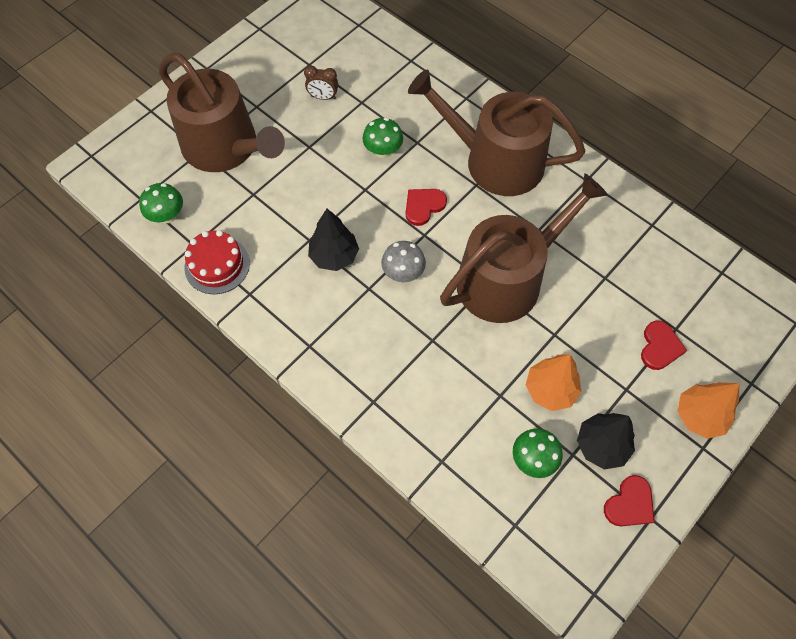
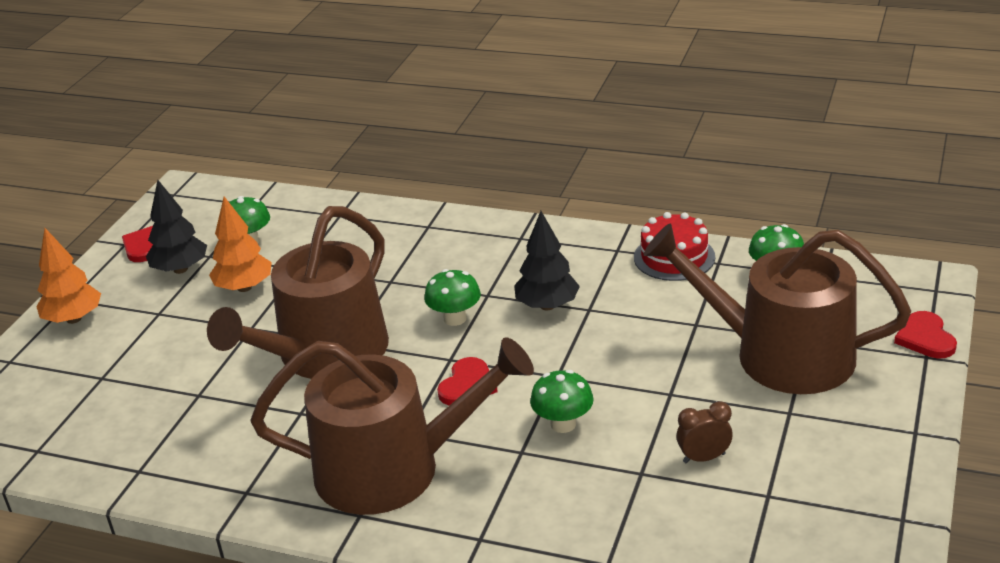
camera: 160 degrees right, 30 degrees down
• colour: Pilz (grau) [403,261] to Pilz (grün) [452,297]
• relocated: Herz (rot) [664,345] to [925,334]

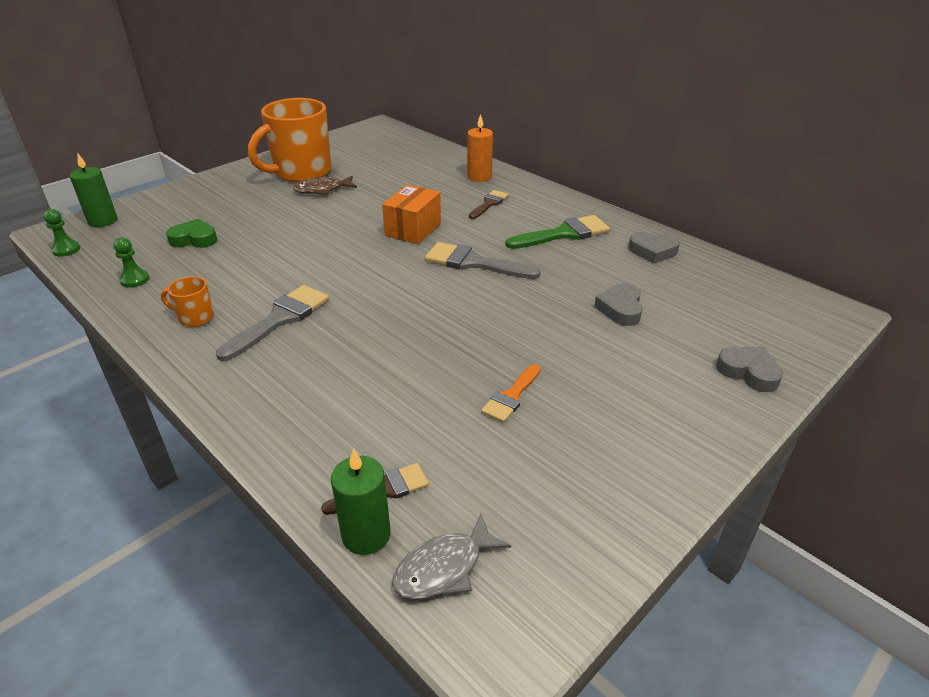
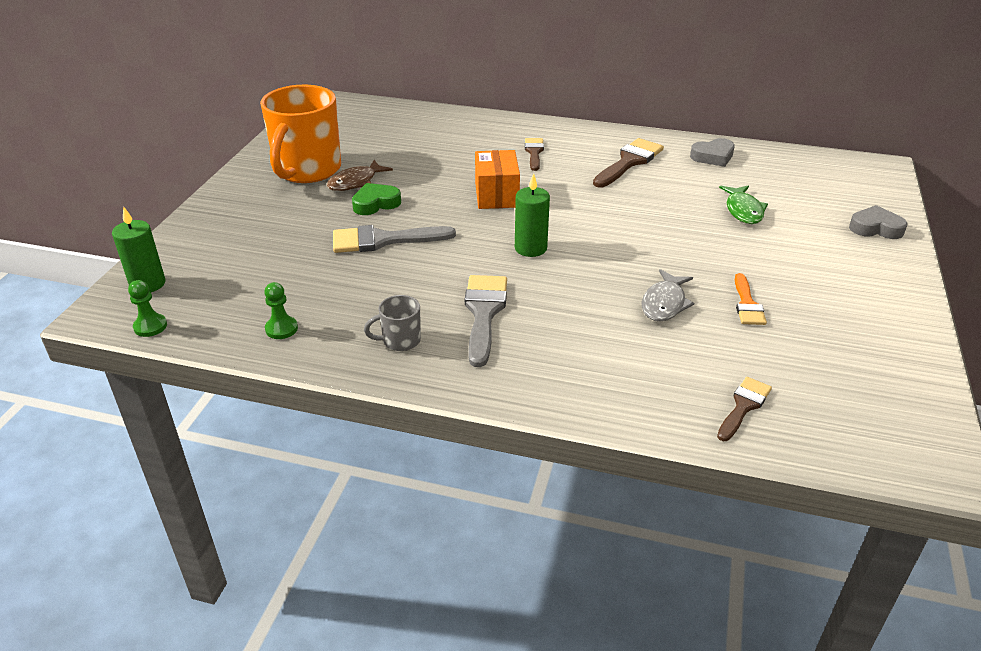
camera: 30 degrees left, 0 degrees up
• colour: Tasse (orange) [187,301] to Tasse (grau) [392,323]
• relocated: Herz (grün) [191,233] to [376,199]
• relocated: Kerze (grün) [361,501] to [532,215]
• relocated: Fisch (grau) [451,556] to [668,295]
• relocated: Pinsel (grau) [483,260] to [394,239]
• missing: Kerze (orange) [480,148]
• colour: Pinsel (grün) [557,232] to Pinsel (braun) [628,163]
• exchanged: Herz (grau) [618,304] to Fisch (grün) [743,204]

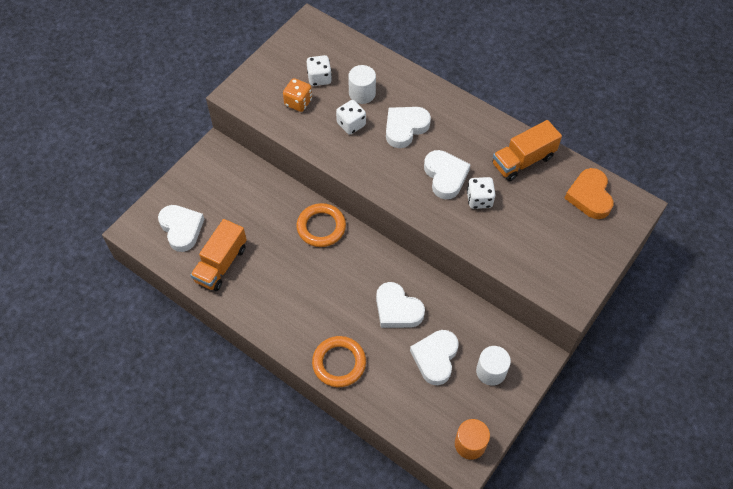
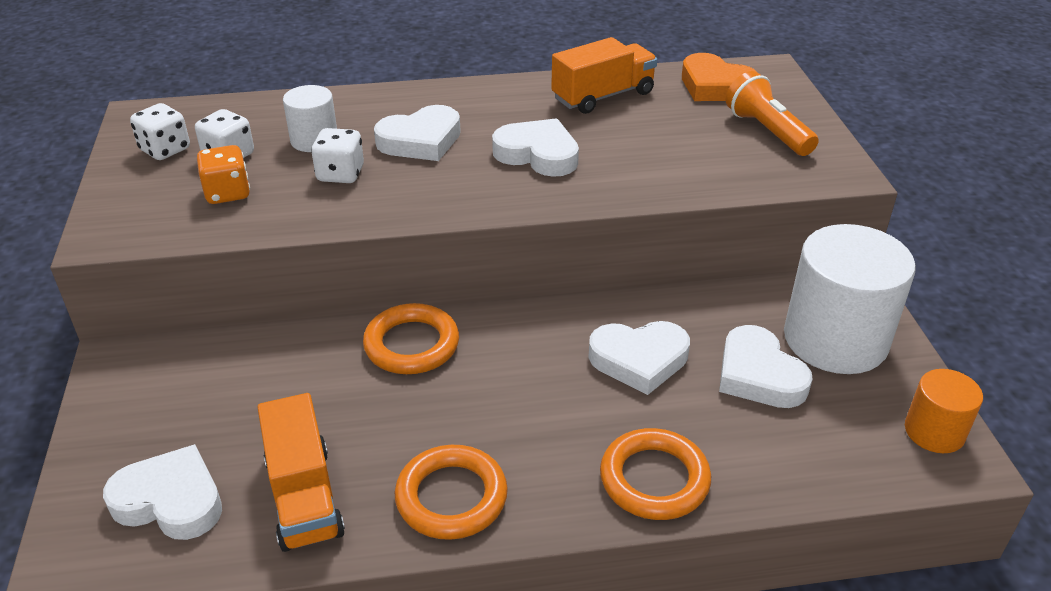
camera: 45 degrees left, 20 degrees down
• spun: Herz (weiß) [408,127] = [417,133] 120 degrees counterclockwise
• relocated: Spielwürfel (weiß) [481,193] to [160,131]
• size: Vollzylinder (weiß) [493,366] = [850,299] x1.94
• spun: Lastwagen (orange) [527,150] = [604,75] 135 degrees counterclockwise
• appeared: Ring (orange) [451,492]
• appeared: Taschenlampe (orange) [772,113]

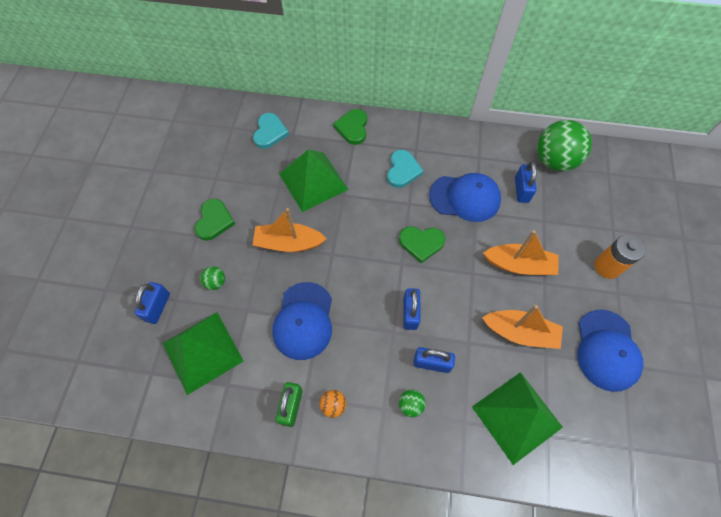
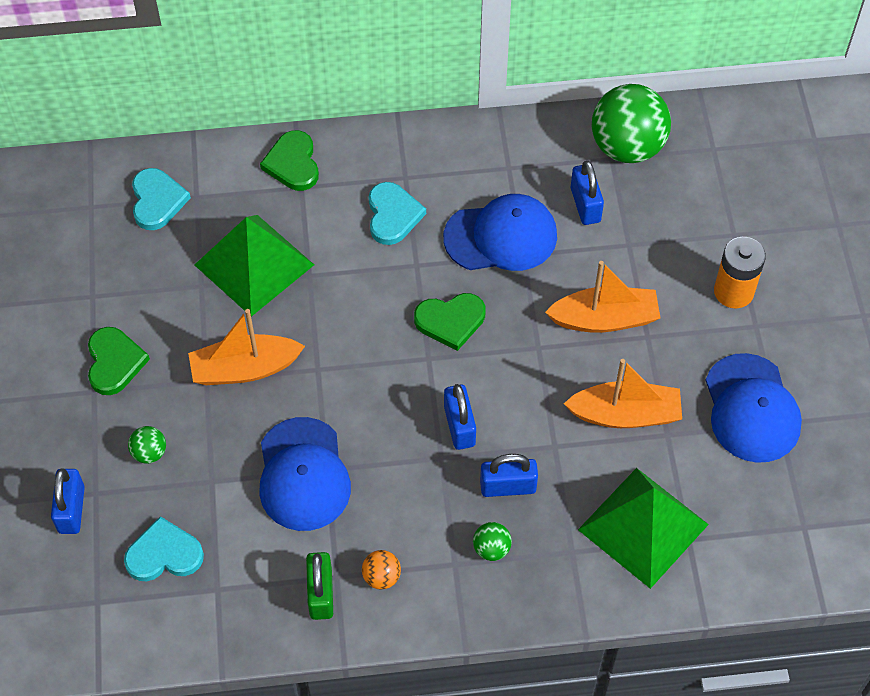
camera: 15 degrees left, 5 degrees down
• exchanged: Pyramide (grün) [203,353] to Herz (türkis) [164,548]

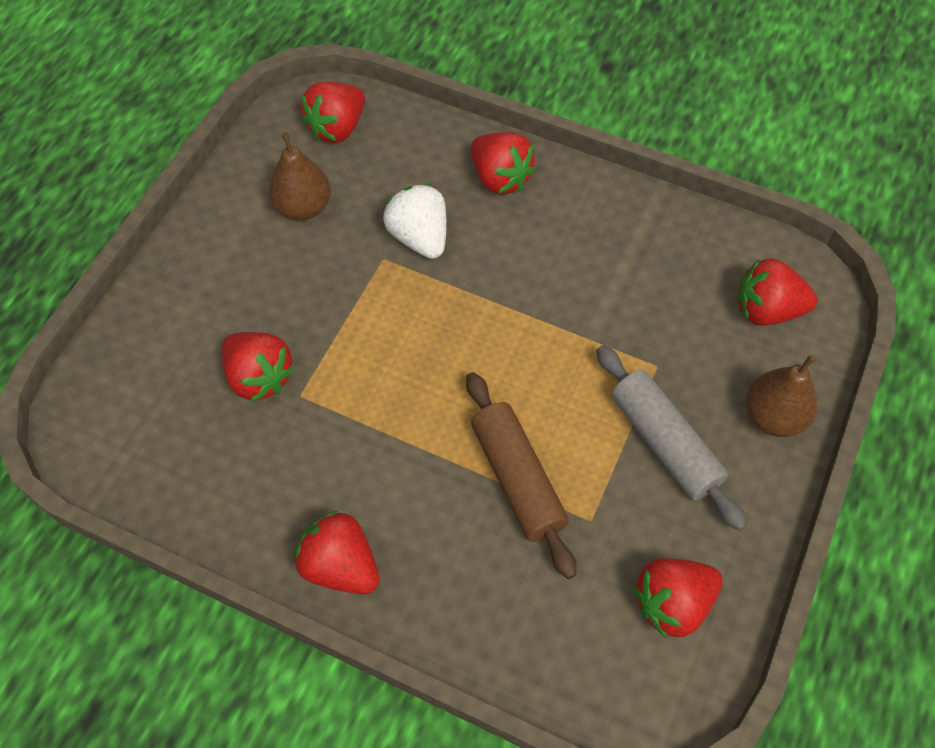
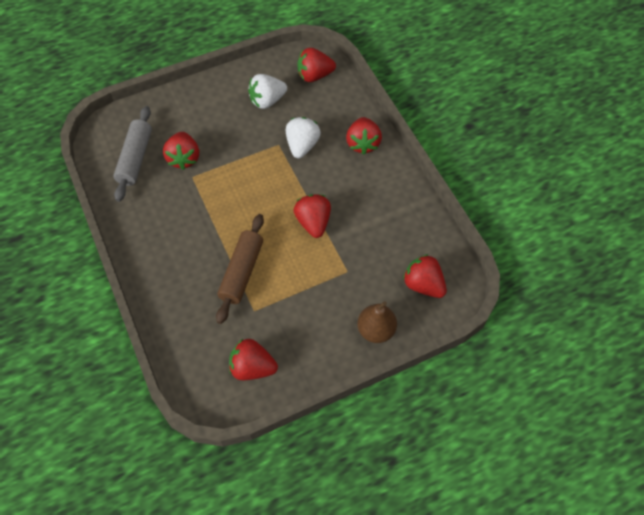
camera: 40 degrees right, 0 degrees up
• exchanged: Birne (braun) [299,176] to Erdbeere (weiß) [267,91]
• relocated: Erdbeere (rot) [336,552] to [312,216]
• relocated: Nudelholz (grau) [671,438] to [132,154]

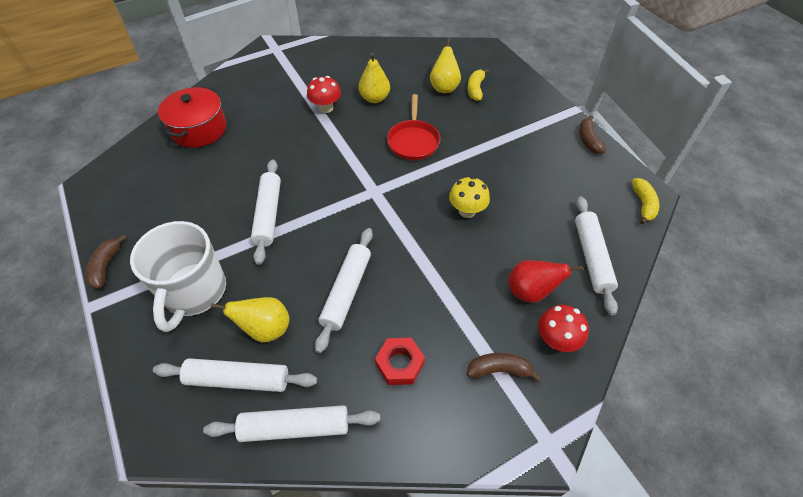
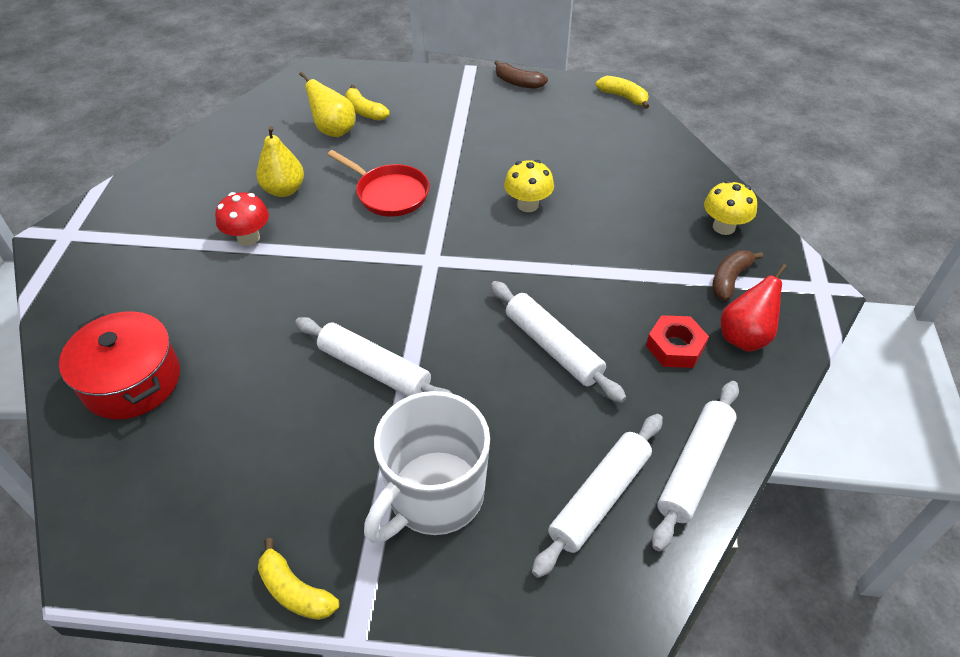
camera: 55 degrees left, 5 degrees down
• colour: Banane (braun) [106,261] to Banane (gelb) [298,579]
• spun: Tasse (weiß) [178,276] = [427,467] 90 degrees clockwise
• missing: Birne (gelb) [250,319]
• relocated: Birne (rot) [546,281] to [754,308]
• colour: Pilz (rot) [563,328] to Pilz (gelb) [730,207]
• missing: Nudelholz (weiß) [596,256]

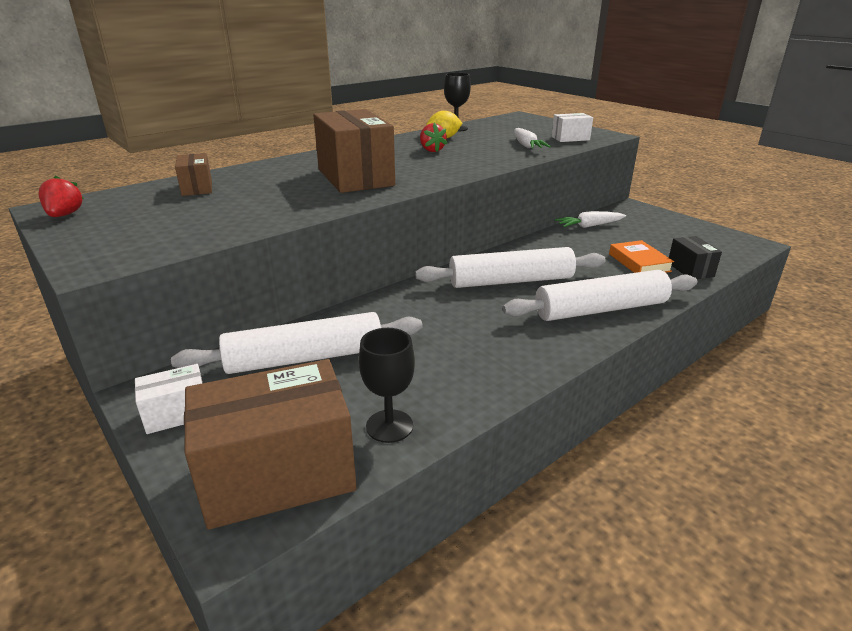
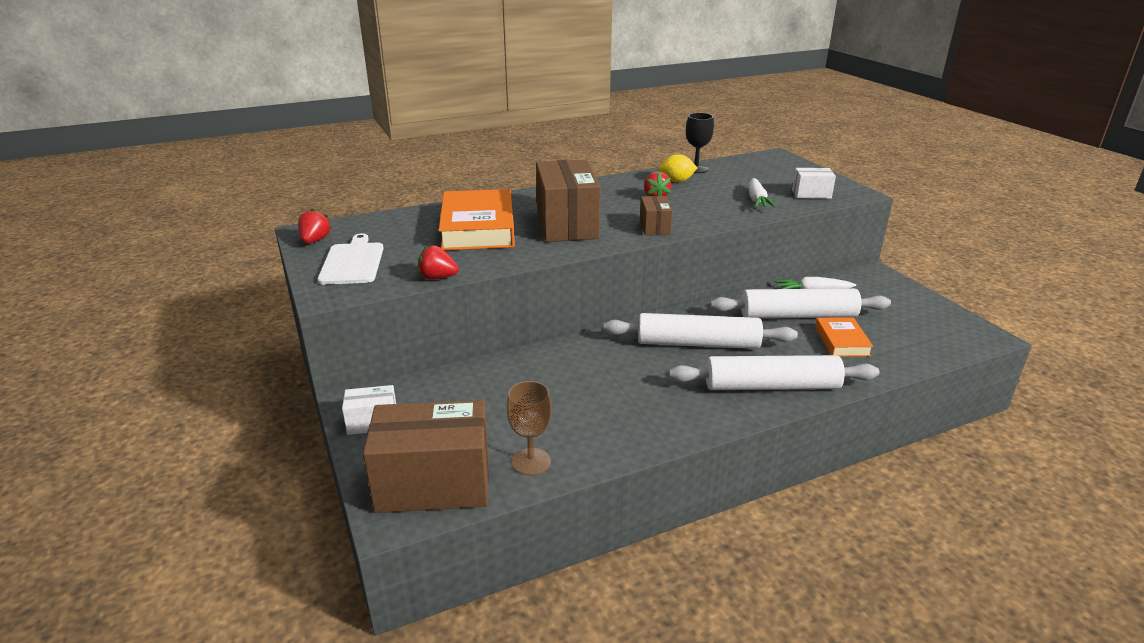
camera: 15 degrees right, 0 degrees up
• relocated: Nudelholz (weiß) [297,343] to [800,303]
• relocated: Schachtel (braun) [193,174] to [656,216]
• colour: Kelch (schwarz) [387,385] to Kelch (braun) [529,428]
• missing: Schachtel (schwarz) [695,257]
• appeared: Schneidebrett (weiß) [350,259]
• appeared: Erdbeere (rot) [438,262]
• appeared: Buch (orange) [477,220]

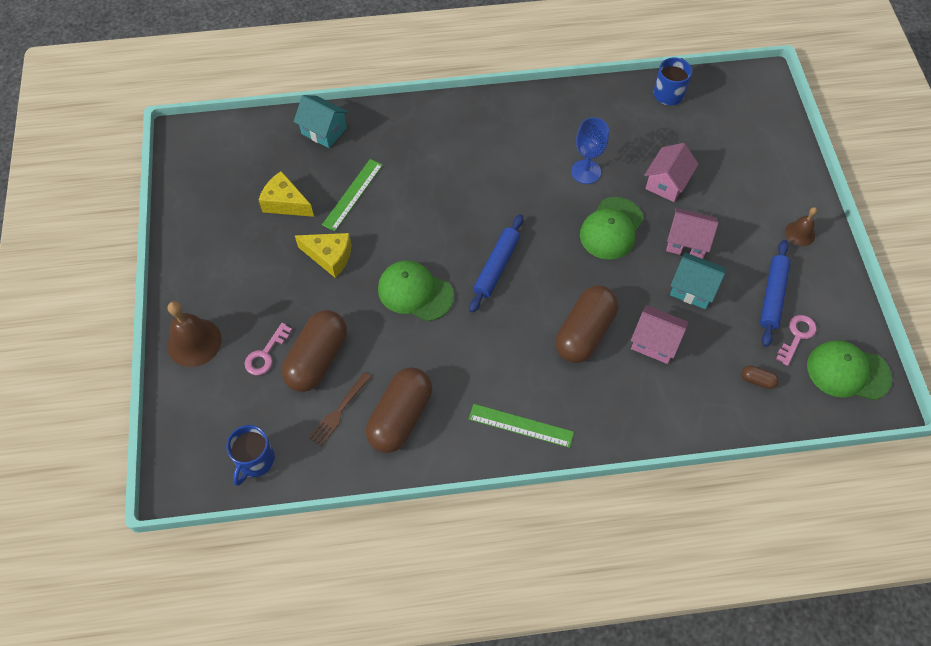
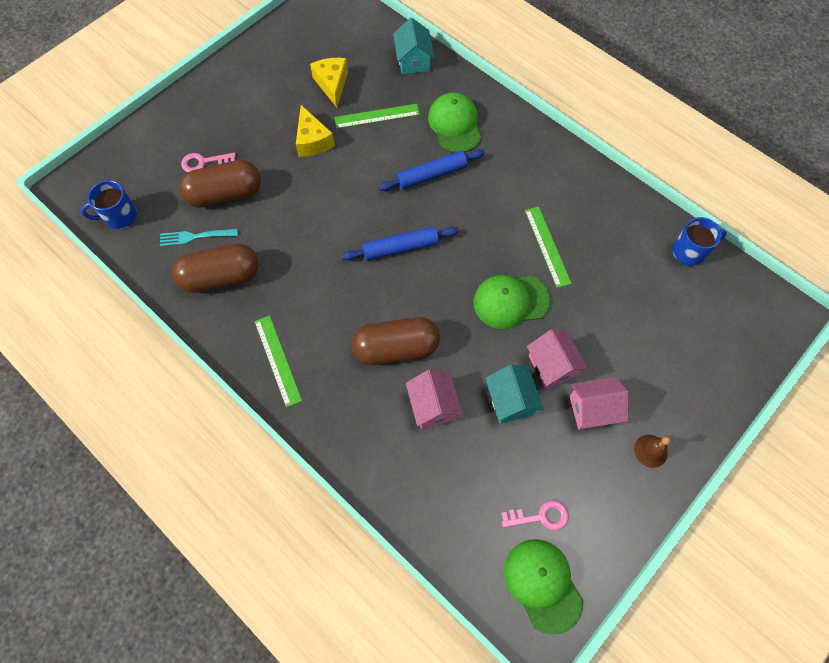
camera: 50 degrees right, 5 degrees up
• missing: Glocke (braun) [194,334]
• colour: Gabel (braun) [340,409] to Gabel (türkis) [199,237]
• relocated: Kappe (grün) [416,290] to [455,123]
• exchanged: Kelch (blau) [590,150] to Lineal (grün) [548,247]
• relocated: Haus (rosa) [671,172] to [599,403]
• missing: Kapsel (braun) [760,377]
• relocated: Nudelholz (blau) [775,293] to [432,170]

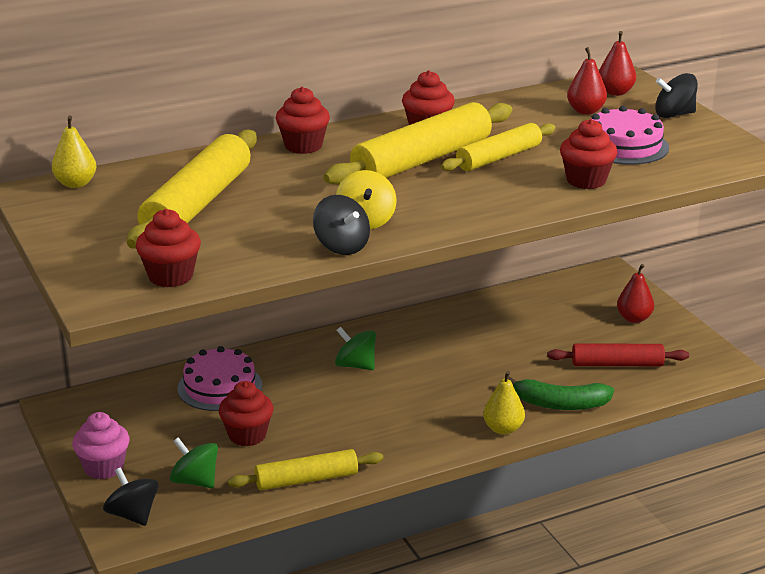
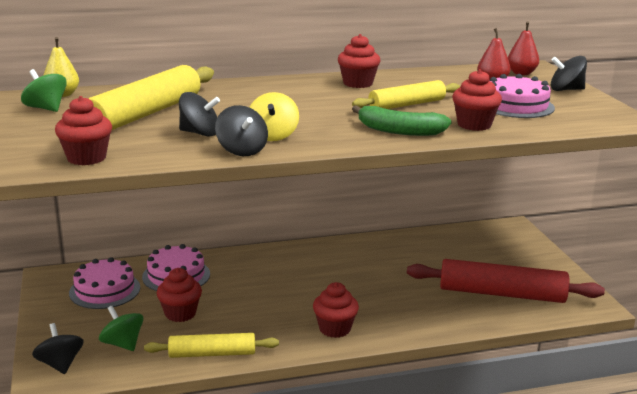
camera: 10 degrees right, 5 degrees down
• missing: Muffin (rosa) [100,445]
• relocated: Muffin (rot) [303,120] to [336,310]
• missing: Nudelholz (gelb) [418,143]
• relocated: Kreisel (grün) [355,348] to [44,90]
• missing: Birne (gelb) [504,403]
• relocated: Banane (grün) [561,393] to [402,120]
• size: Nudelholz (rot) [618,354] = [506,281] x1.64
• missing: Birne (rot) [635,293]
• appeared: Kuchen (rosa) [104,283]
• appeared: Kreisel (schwarz) [199,114]

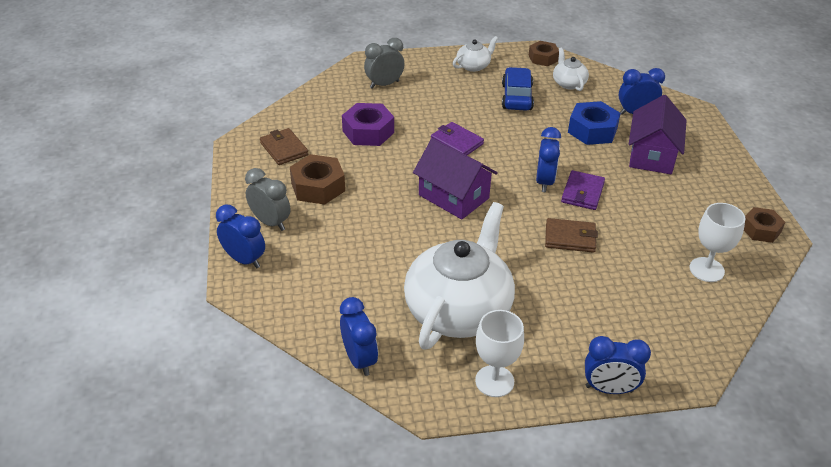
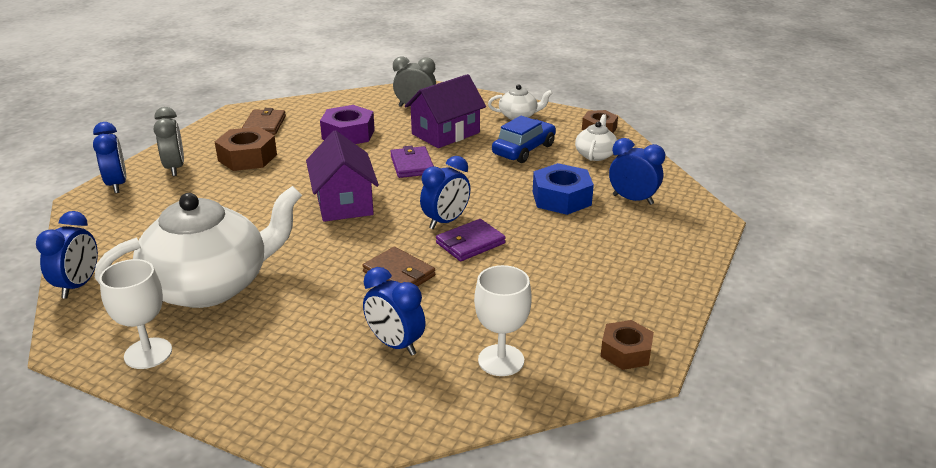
camera: 35 degrees right, 10 degrees down
• relocated: Wecker (blau) [618,365] to [394,311]
• relocated: Haus (lila) [658,134] to [445,111]

